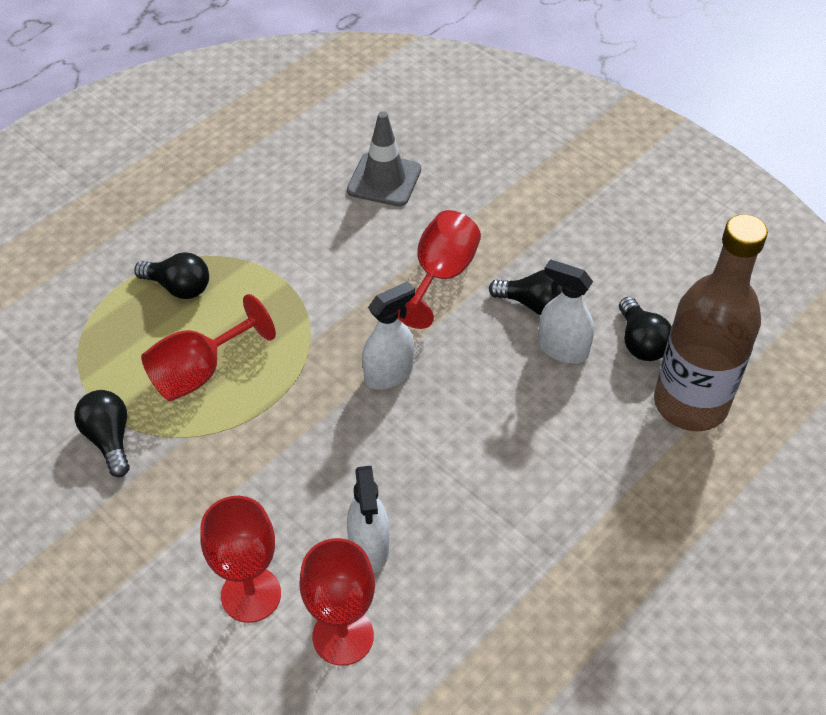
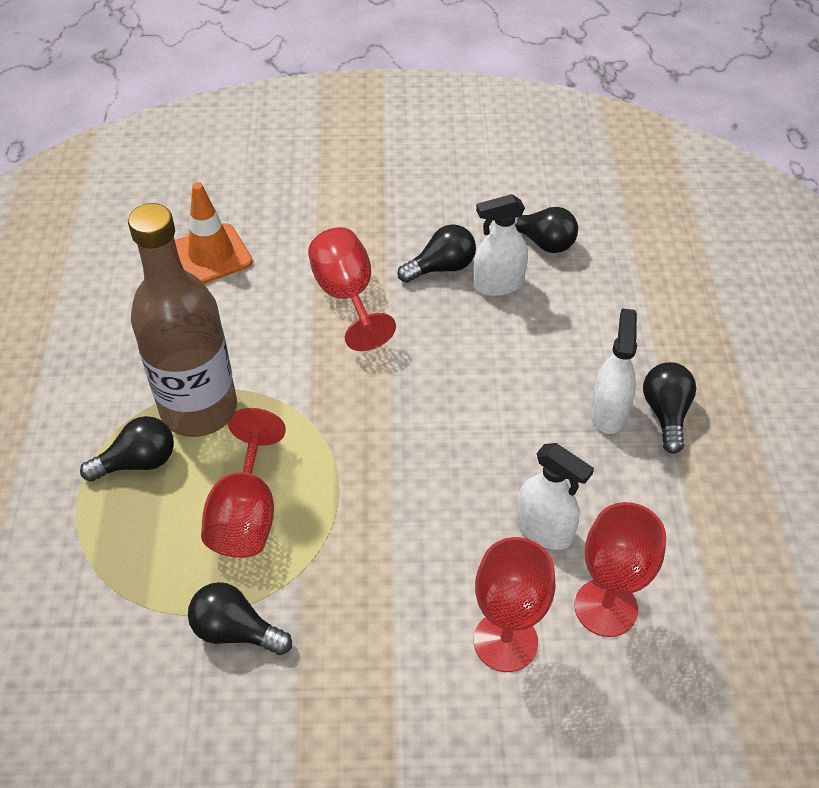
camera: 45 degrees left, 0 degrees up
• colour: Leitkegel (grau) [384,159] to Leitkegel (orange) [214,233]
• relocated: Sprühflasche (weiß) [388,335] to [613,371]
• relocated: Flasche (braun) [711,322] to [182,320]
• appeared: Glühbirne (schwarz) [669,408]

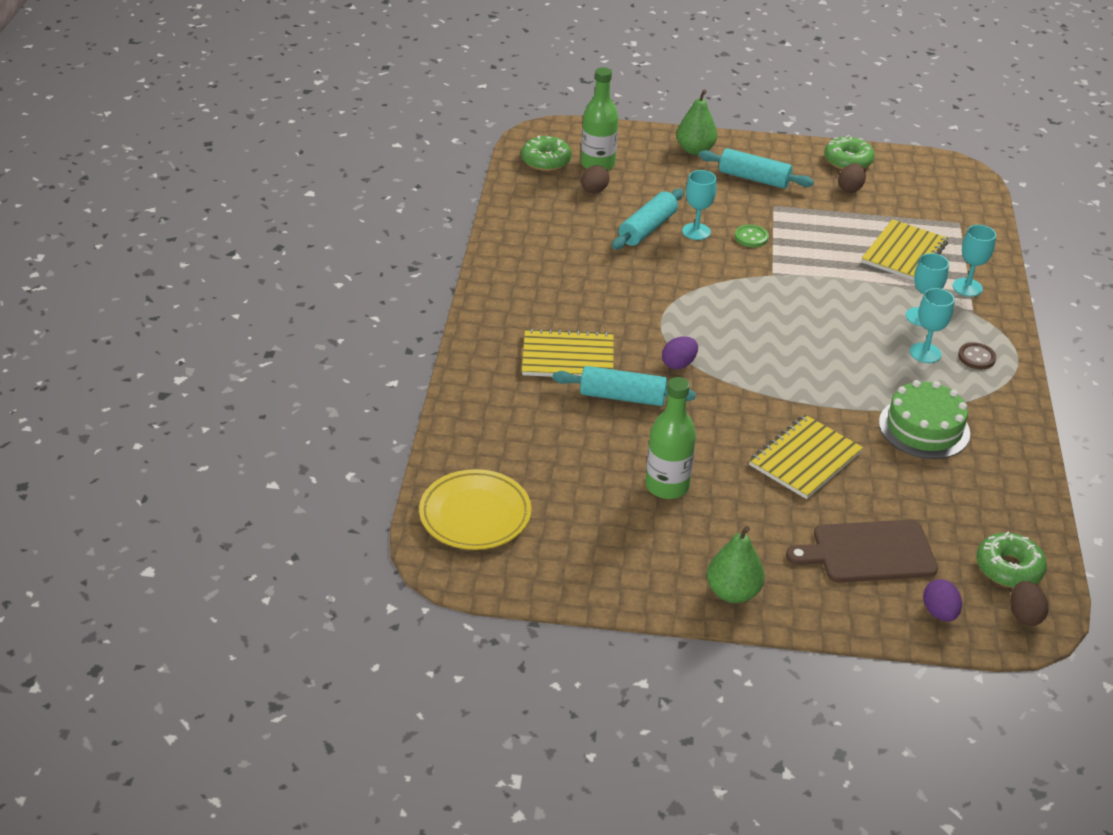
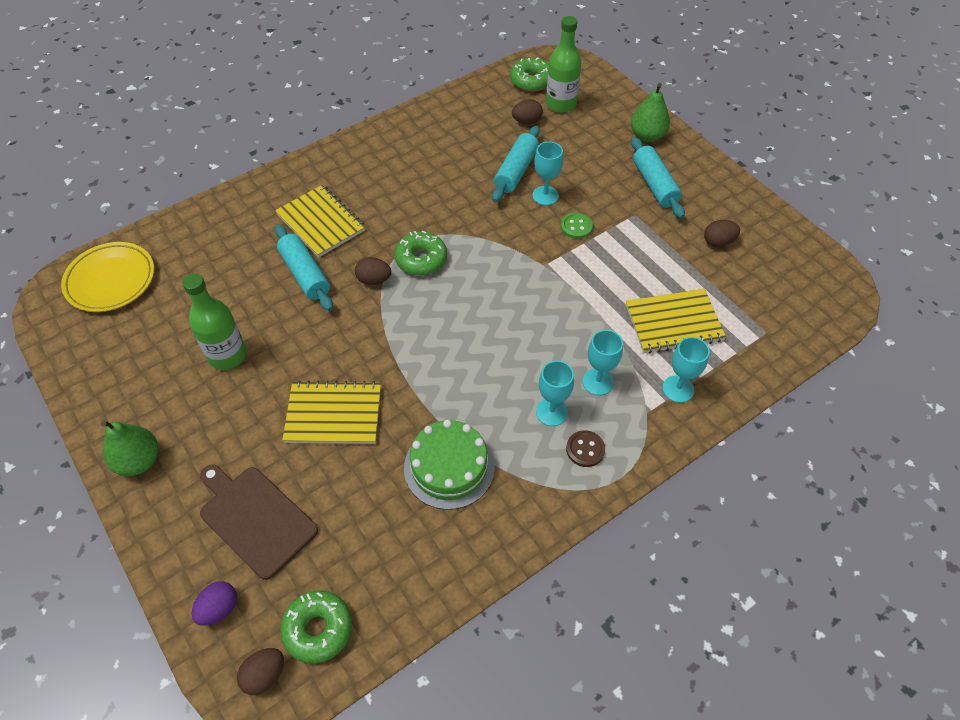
camera: 50 degrees right, 15 degrees up
• spun: Nudelholz (türkis) [648,219] = [516,164] 60 degrees counterclockwise
• colour: Ei (lila) [680,352] to Ei (braun) [373,271]
• relocated: Donut (grün) [849,152] to [420,253]

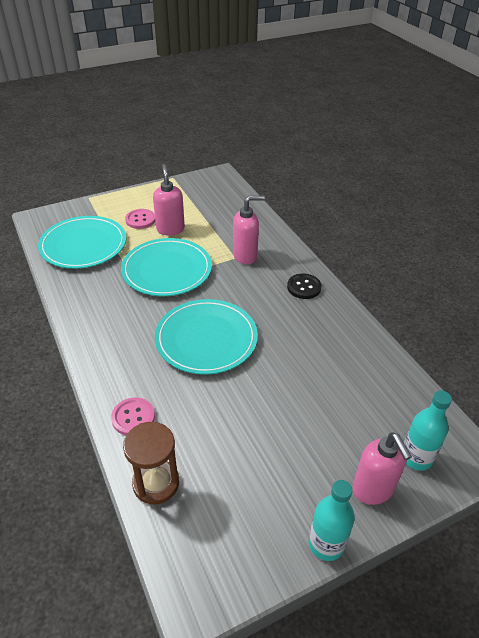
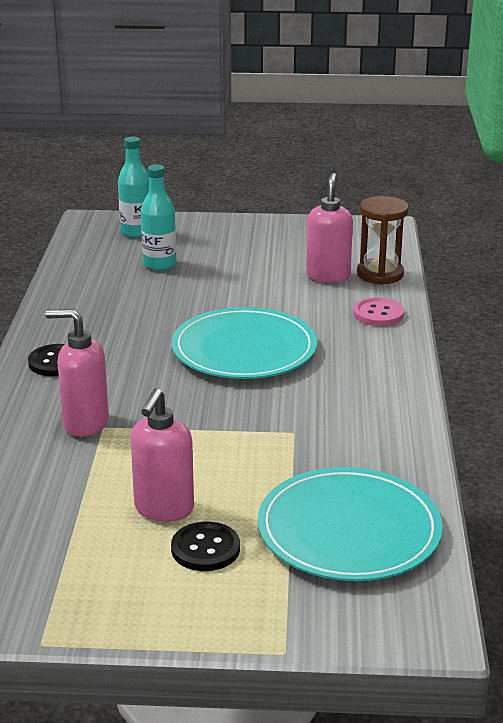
camera: 150 degrees left, 15 degrees down
• missing: Teller (türkis) [166,267]
• colour: Knopf (rosa) [140,219] to Knopf (schwarz) [205,546]
• relocated: Flasche (türkis) [332,520] to [159,217]
• relocated: Seifenspender (rosa) [382,468] to [329,228]

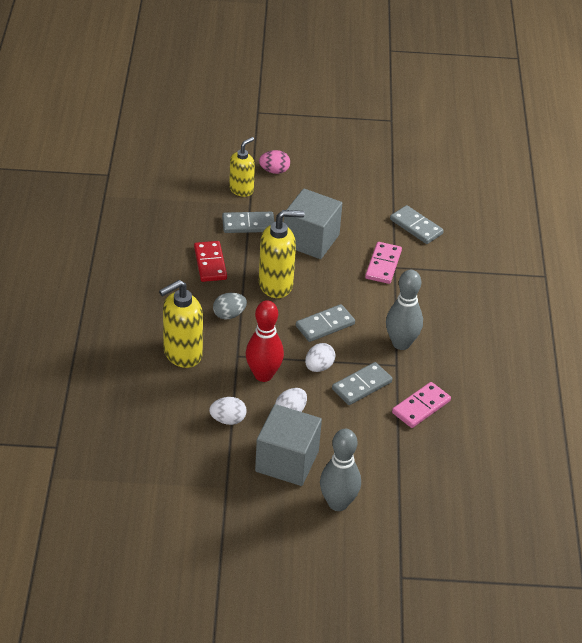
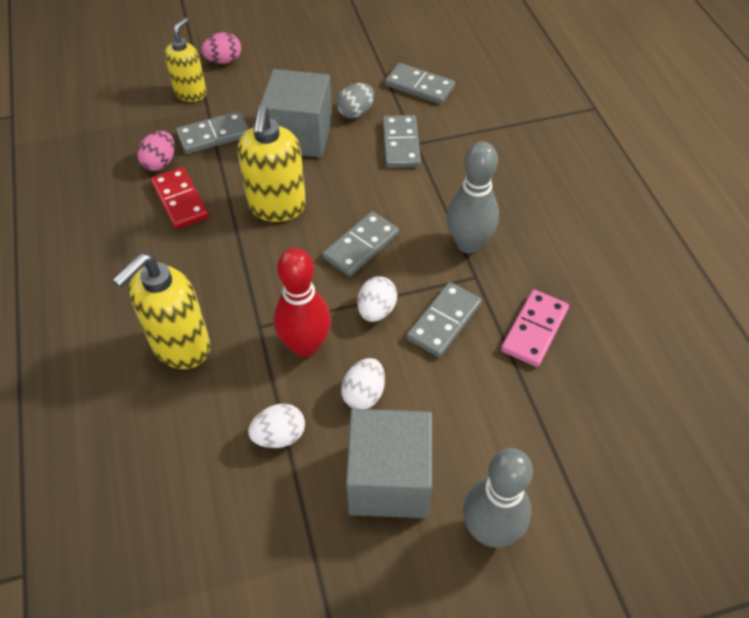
camera: 15 degrees left, 10 degrees up
• relocated: Ei (grau) [230,306] to [355,100]
• spun: Seifenspender (gelb) [281,254] = [272,163] 120 degrees clockwise
• colour: Dominostein (rosa) [383,263] to Dominostein (grau) [402,141]
• appeared: Ei (rosa) [156,151]

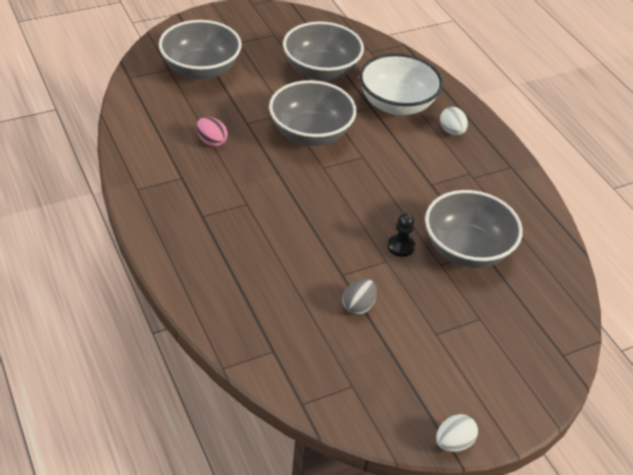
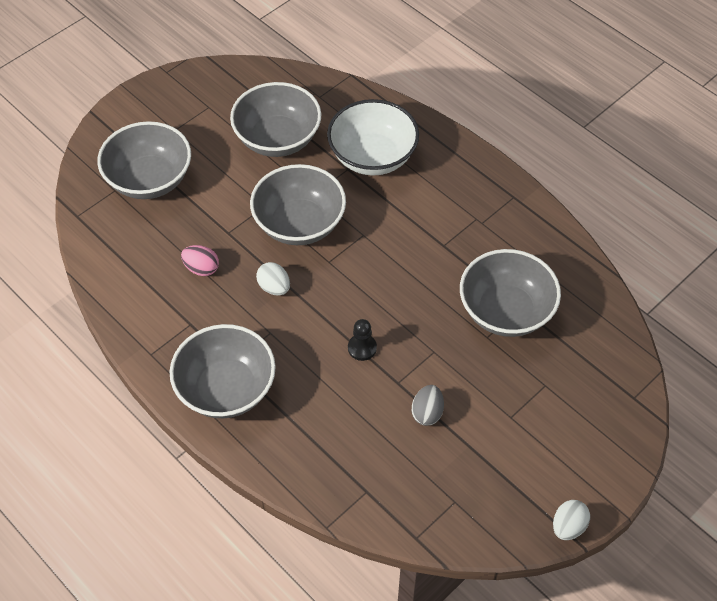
camera: 15 degrees left, 10 degrees up
• relocated: Bauer (schwarz) [401,235] to [362,340]
• relocated: Ei (weiß) [454,121] to [273,278]
• appeared: Schüssel (grau) [223,371]

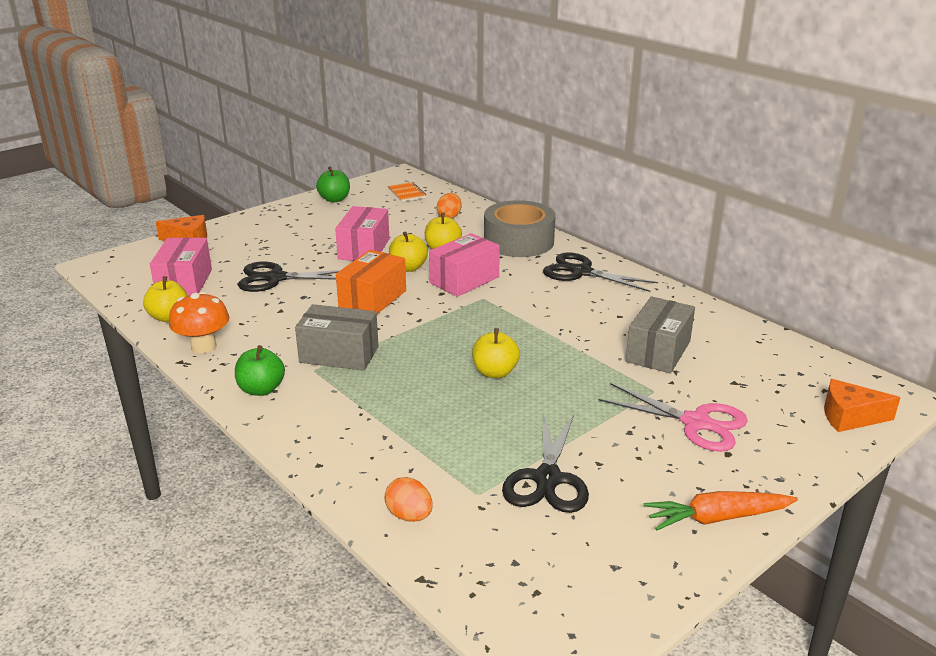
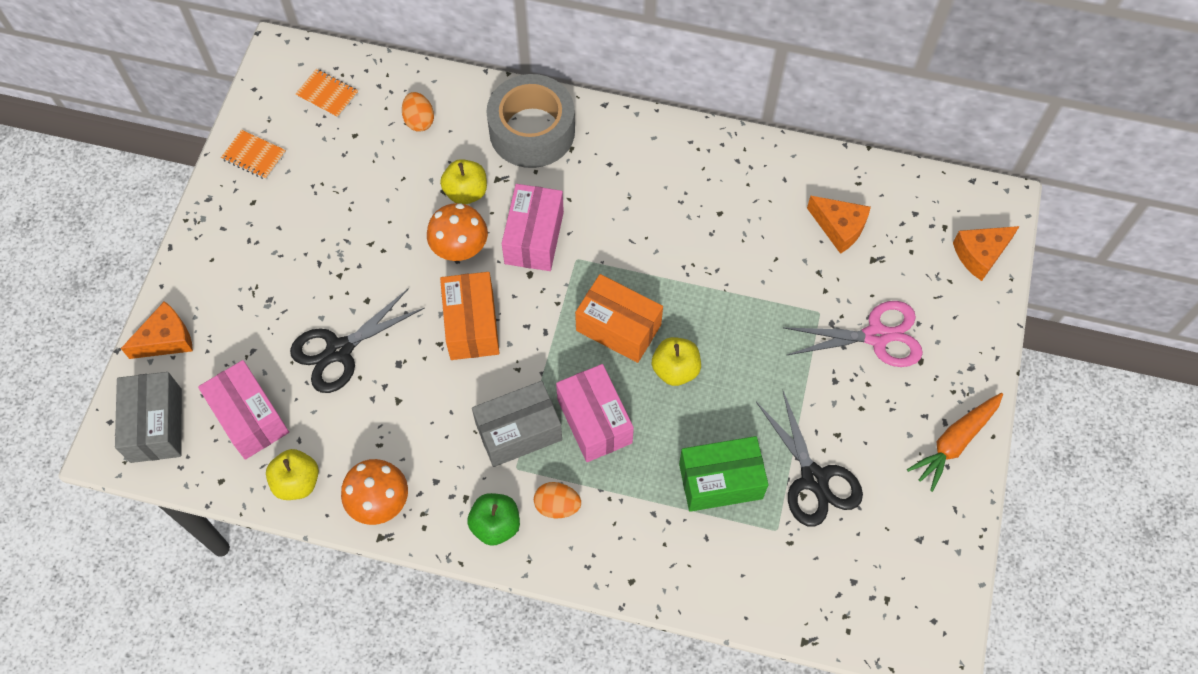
camera: 35 degrees left, 35 degrees up
• exchanged: Apfel (grün) [333,184] to Notizbuch (orange) [253,155]
• relocated: Schachtel (rosa) [362,233] to [595,413]
• relocated: Ei (orange) [408,499] to [557,500]
• exchanged: Apfel (gelb) [408,251] to Pilz (orange) [457,232]
• missing: Schere (schwarz) [600,272]
• relocated: Schachtel (grau) [660,335] to [148,417]
• appeared: Schachtel (orange) [619,318]
• appeared: Schachtel (grün) [723,474]
• appeared: Käse (orange) [839,224]

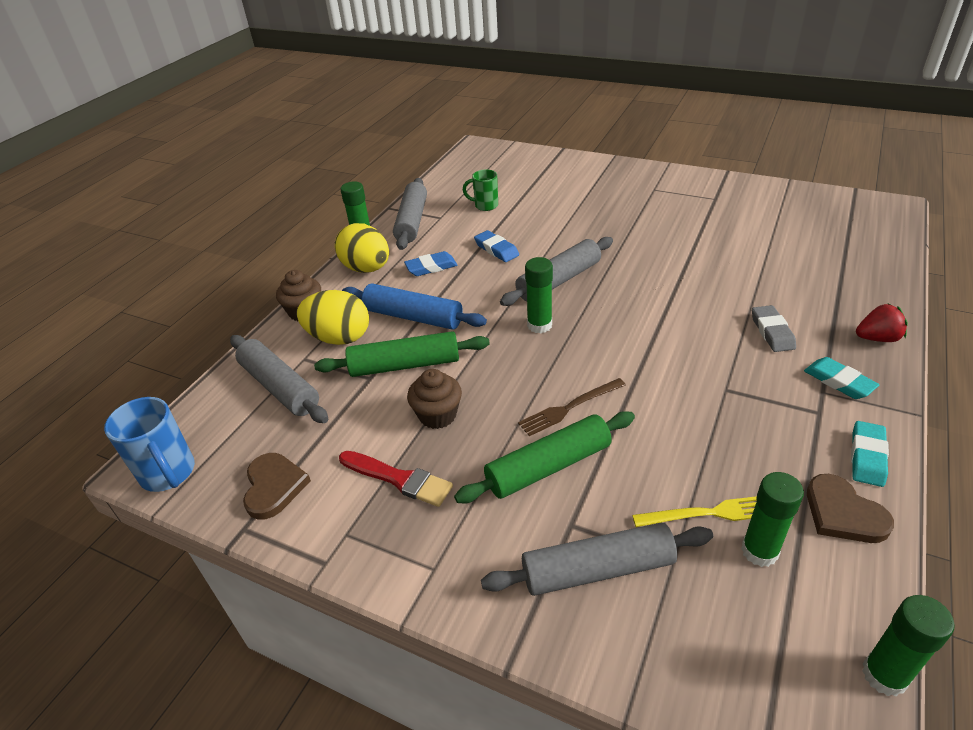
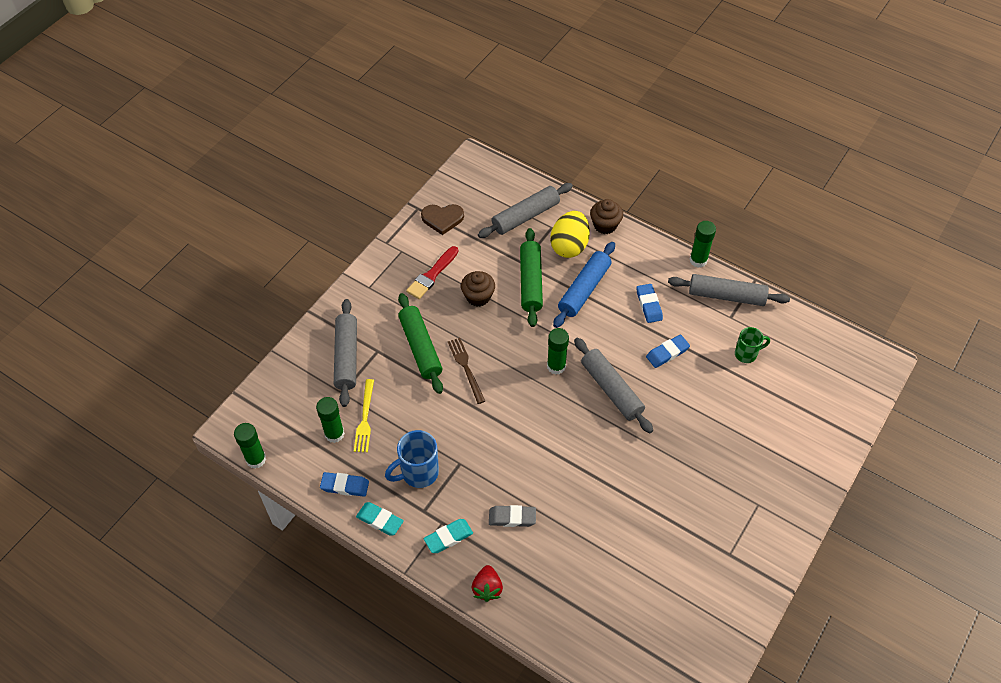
camera: 95 degrees right, 15 degrees up
• relocated: Tasse (blau) [149,444] to [412,459]
• missing: Ei (gelb) [362,248]
• spun: Tasse (grün) [480,190] = [752,345] 60 degrees clockwise
• exchanged: Herz (braun) [850,508] to Radiergummi (blau) [344,484]

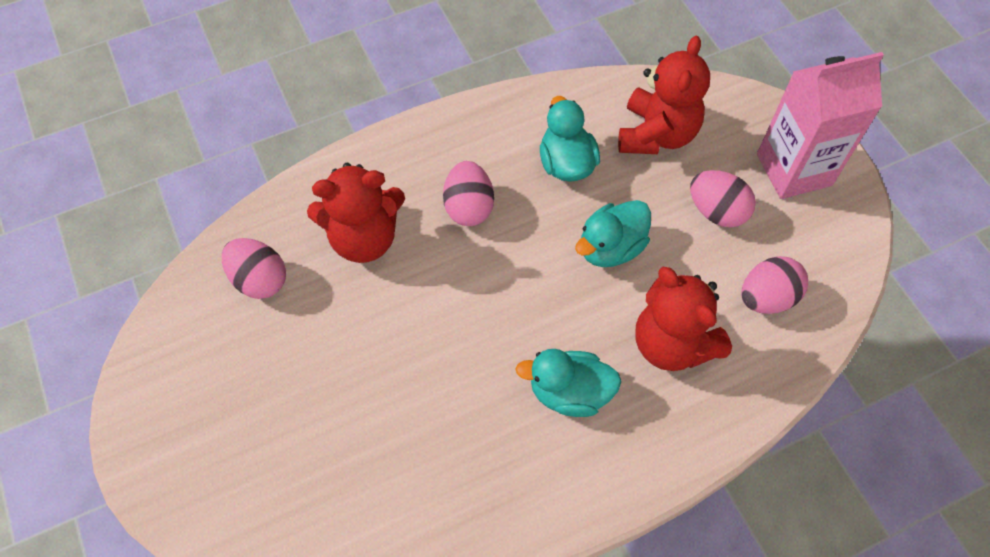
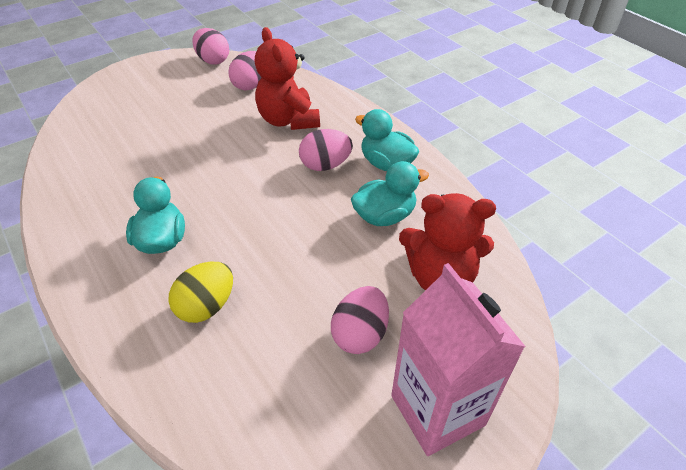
camera: 80 degrees right, 15 degrees down
• relocated: Ente (türkis) [613,233] to [387,140]
• exchanged: Teddybär (rot) [684,319] to Ei (gelb) [200,292]
• relocated: Ei (rosa) [774,285] to [210,46]

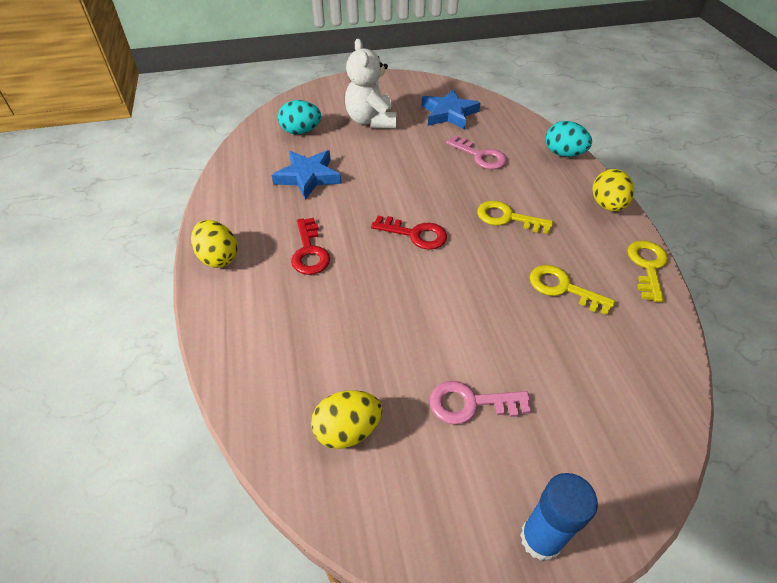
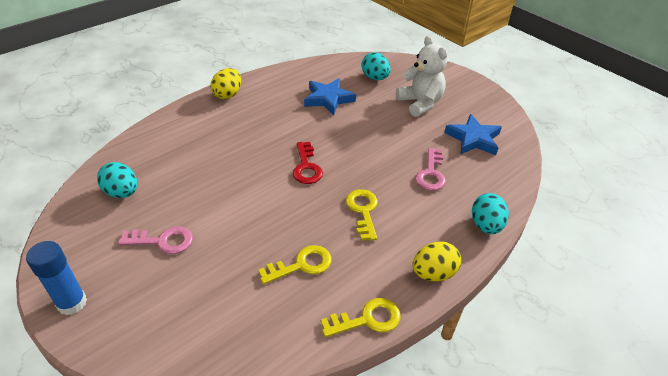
camera: 60 degrees right, 5 degrees down
• missing: Schlüssel (rot) [310,246]
• colour: Ei (gelb) [346,419] to Ei (türkis) [117,180]
• spun: Teddybär (weiß) [370,83] = [422,76] 105 degrees clockwise
• spun: Schlüssel (rosa) [480,402] = [155,240] 120 degrees clockwise
• spun: Schlüssel (gelb) [572,290] = [295,264] 60 degrees clockwise

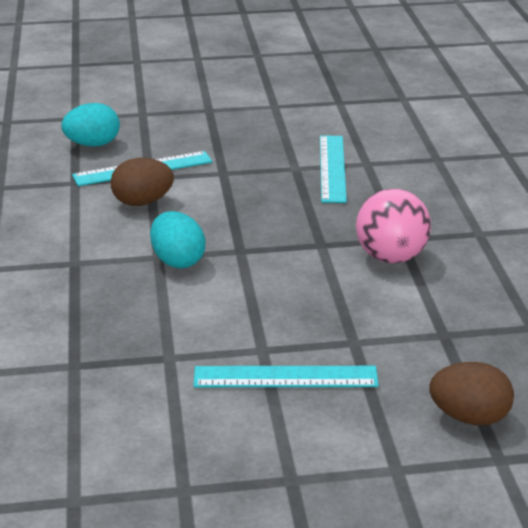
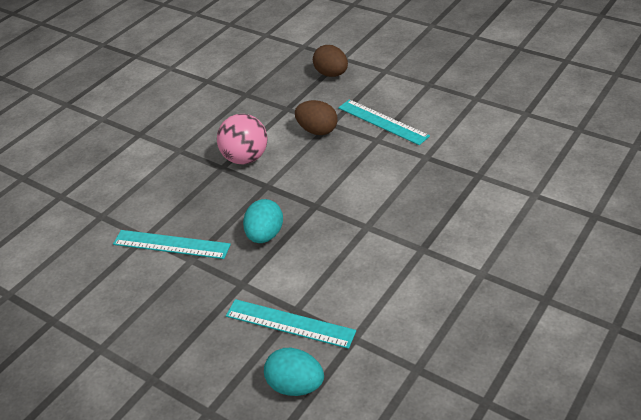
camera: 135 degrees left, 10 degrees up
• relocated: Ei (braun) [142,182] to [316,117]
• relocated: Ei (türkis) [177,240] to [263,221]
• spun: Lineal (türkis) [333,169] = [172,244] 60 degrees clockwise

